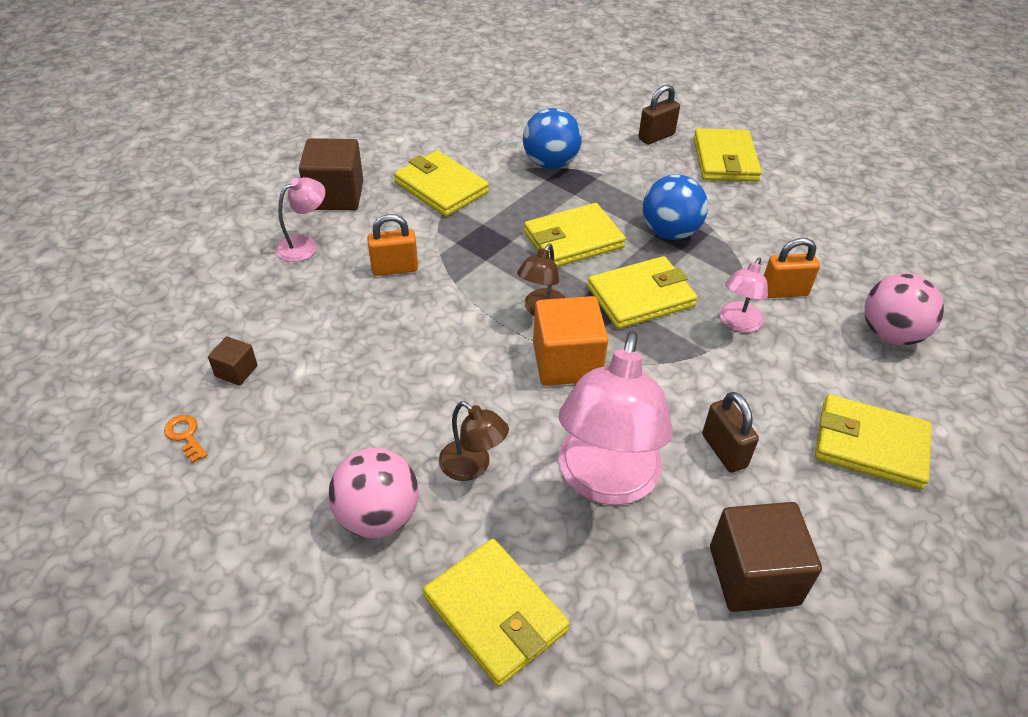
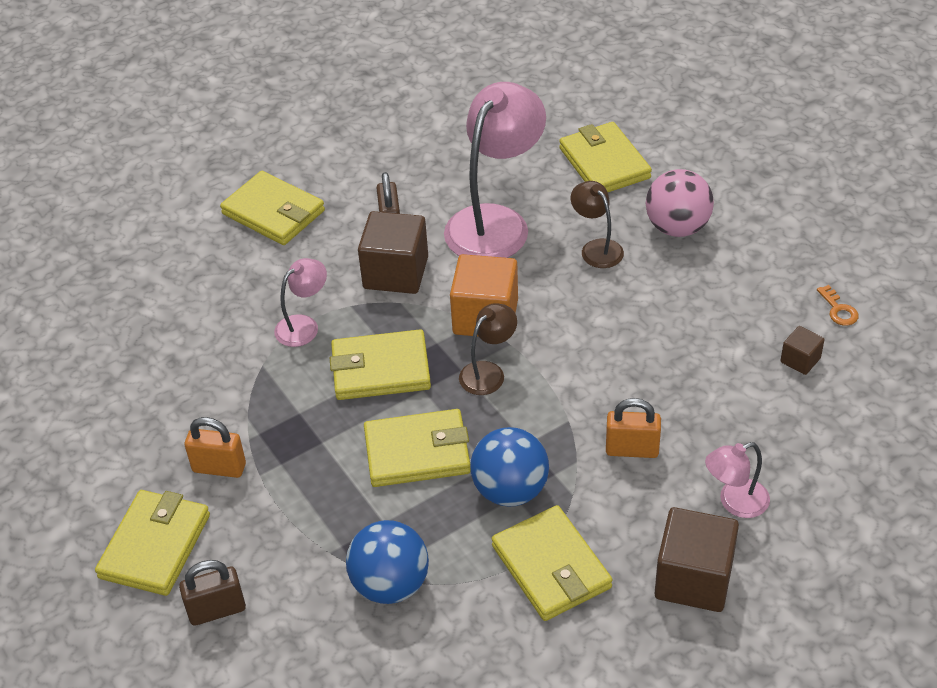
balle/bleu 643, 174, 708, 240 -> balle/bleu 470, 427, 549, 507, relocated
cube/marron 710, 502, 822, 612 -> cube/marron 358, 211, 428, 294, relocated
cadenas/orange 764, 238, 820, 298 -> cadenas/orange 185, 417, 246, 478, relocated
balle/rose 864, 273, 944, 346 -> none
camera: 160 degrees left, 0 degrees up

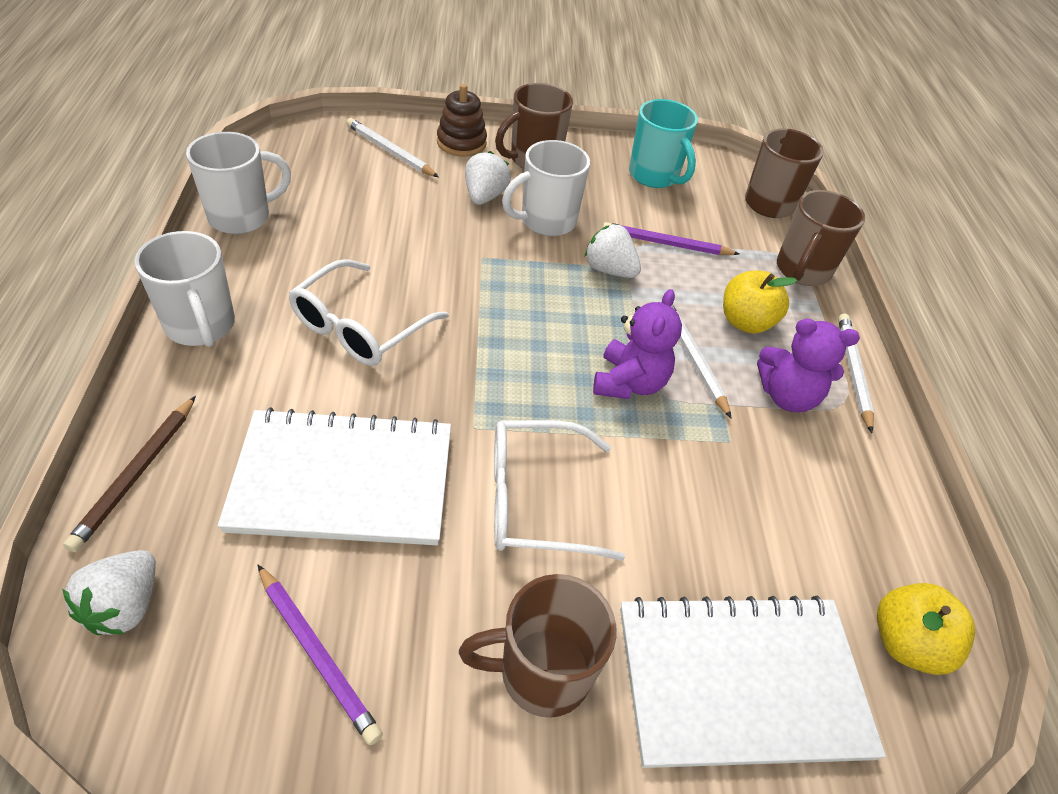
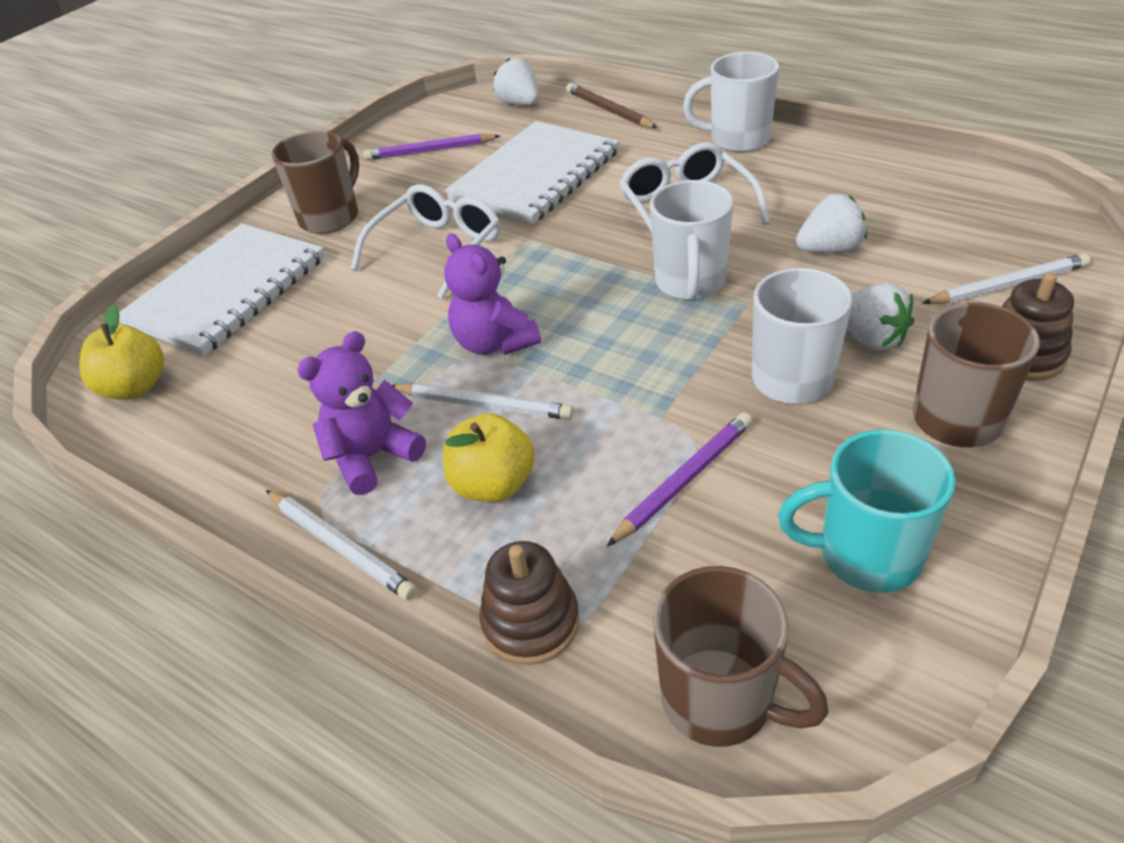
tasse/blanc 186, 132, 291, 234 -> tasse/blanc 650, 180, 734, 300, relocated
fraise/blanc 584, 224, 641, 278 -> fraise/blanc 796, 194, 867, 253, relocated
tasse/marron 777, 190, 865, 286 -> jouet à empiler/marron 479, 541, 580, 665
camera: 135 degrees right, 5 degrees down

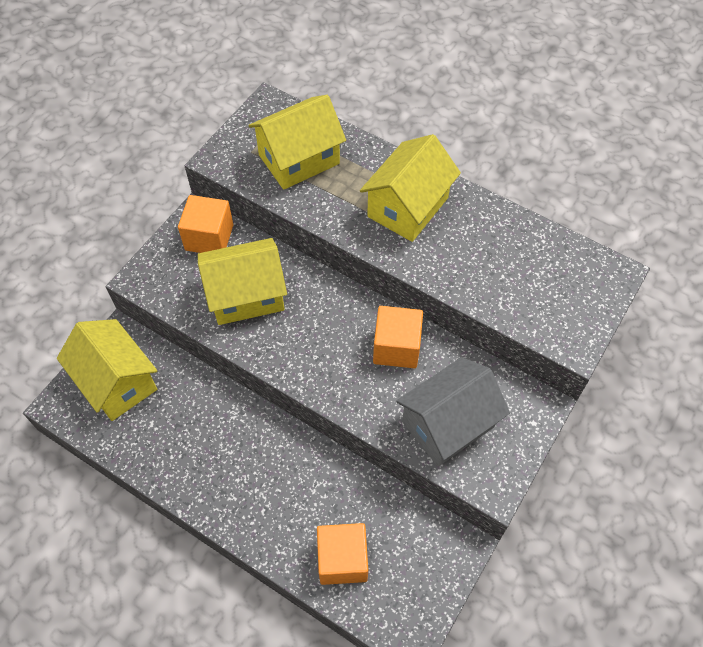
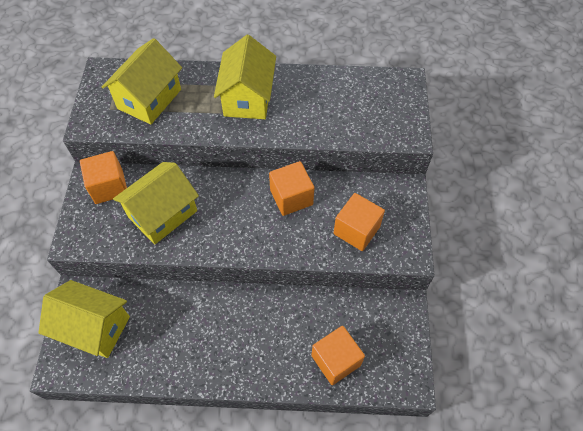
maison/gris 396, 357, 510, 467 -> cube/orange 334, 193, 385, 251
camera: 30 degrees left, 0 degrees up

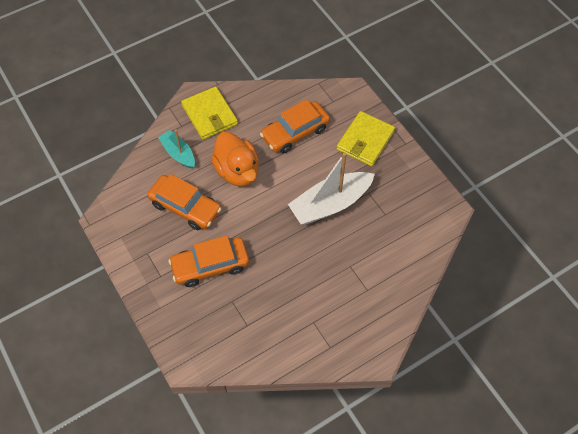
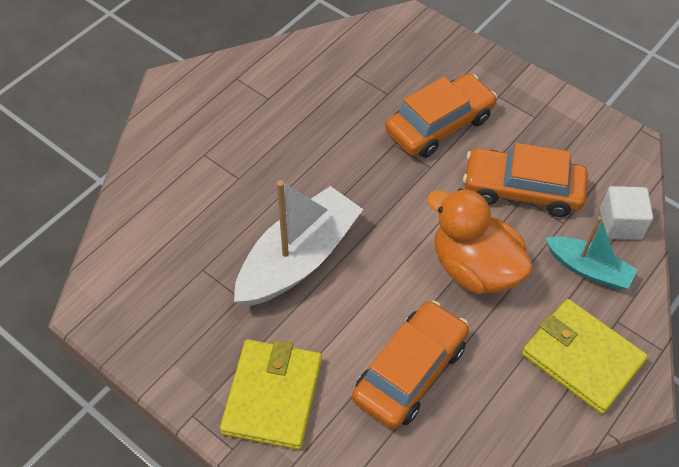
none -> cube/blanc 600, 186, 653, 240
camera: 160 degrees right, 5 degrees down

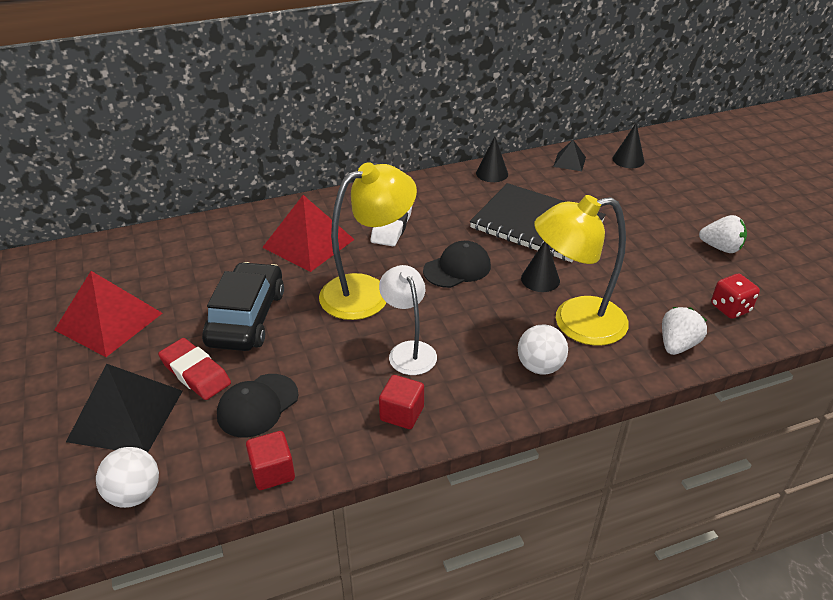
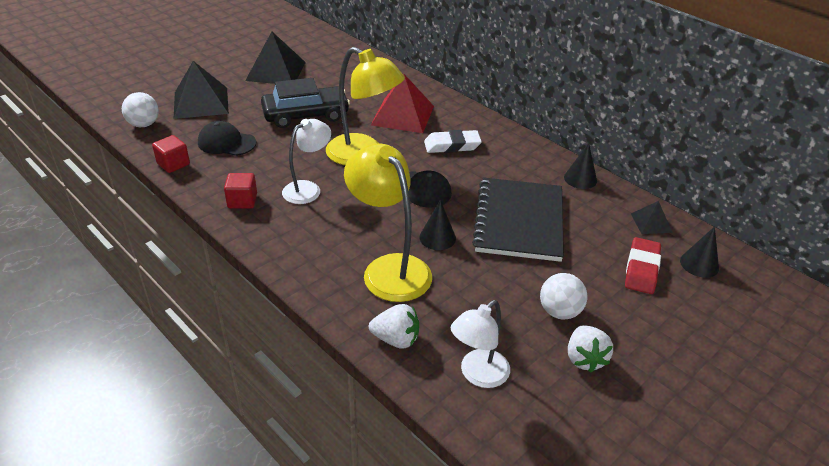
pyramide/rouge 55, 271, 162, 357 -> pyramide/noir 245, 32, 306, 84
gomme/rouge 158, 338, 231, 400 -> gomme/rouge 625, 237, 661, 294, relocated
balle/blanc 518, 324, 568, 375 -> balle/blanc 540, 273, 588, 319, relocated
dé/rouge 711, 274, 760, 319 -> lampe/blanc 451, 300, 510, 388
camera: 65 degrees right, 0 degrees up

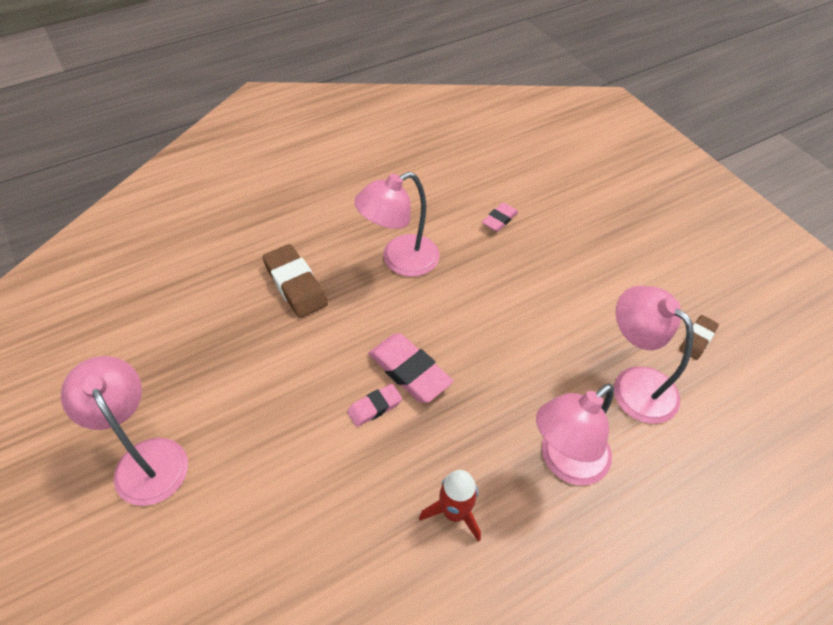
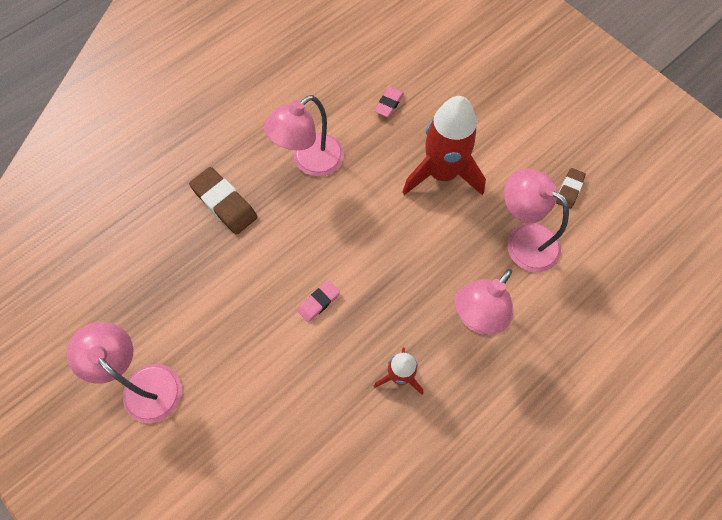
gomme/rose 368, 333, 453, 403 -> none
none -> fusée/rouge 402, 96, 486, 195
camera: 10 degrees left, 15 degrees up

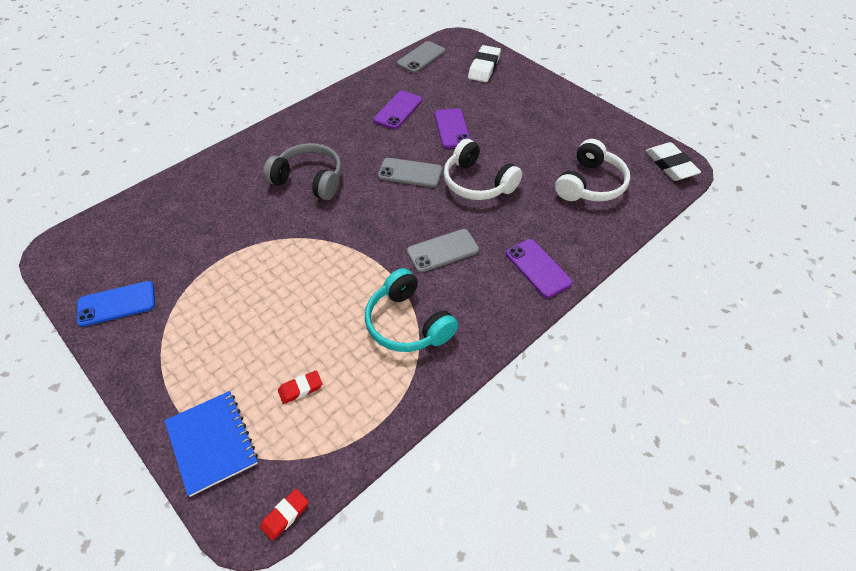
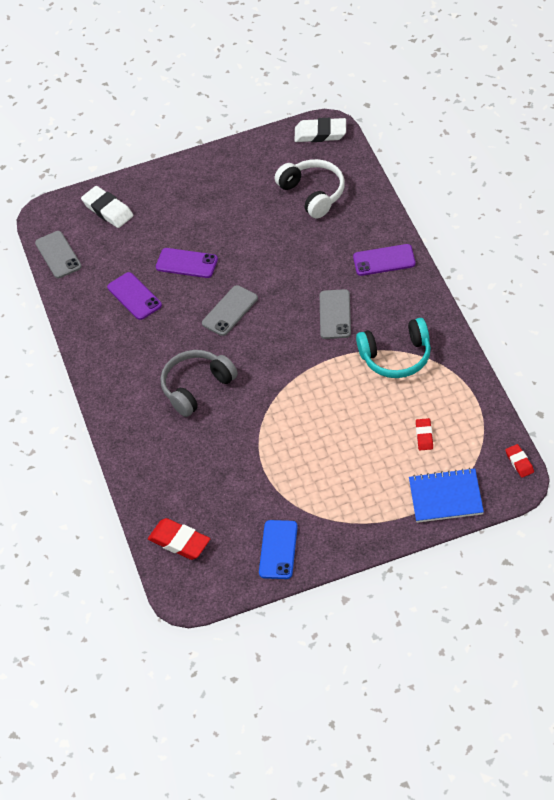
casque audio/blanc 444, 139, 522, 200 -> none
none -> gomme/rouge 148, 518, 210, 560
camera: 60 degrees left, 0 degrees up

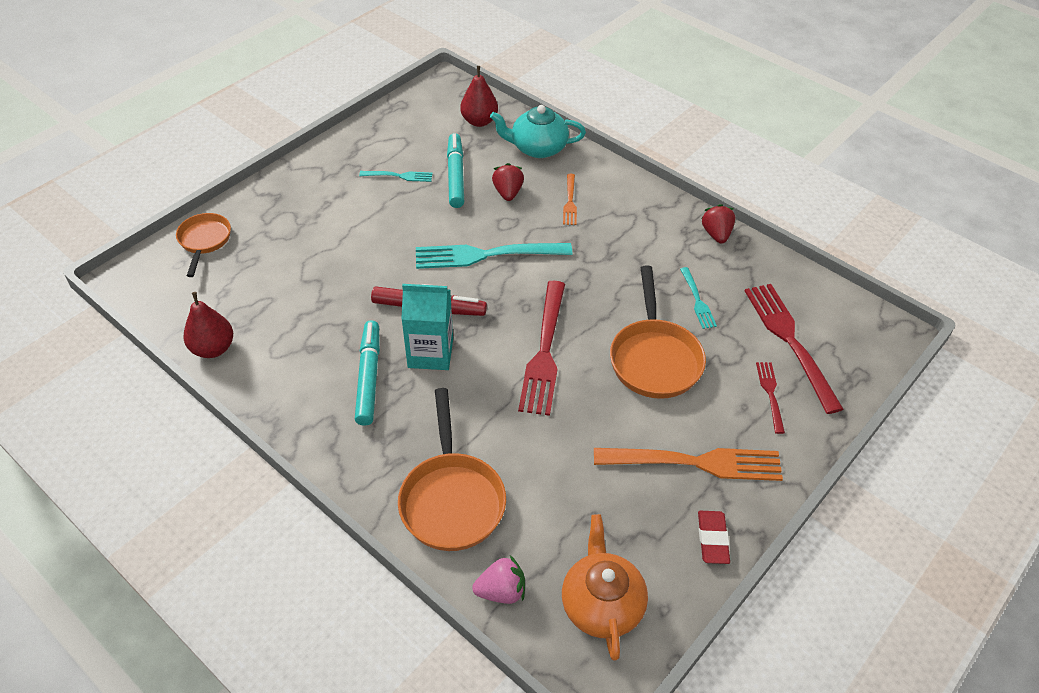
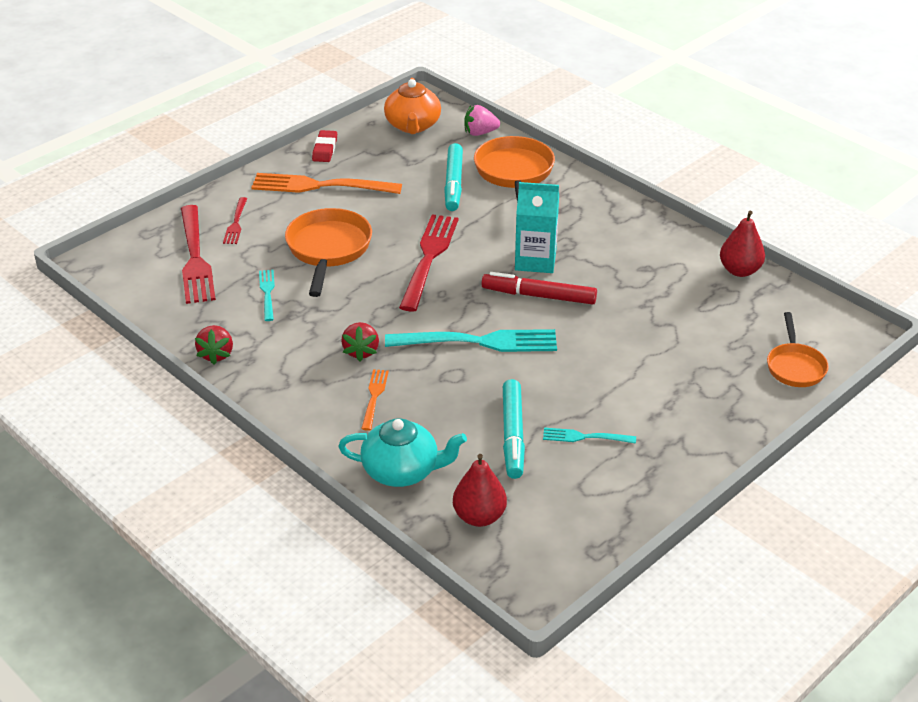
feutre/turquoise 355, 320, 380, 426 -> feutre/turquoise 444, 143, 463, 211, relocated
fraise/rouge 492, 163, 524, 201 -> fraise/rouge 341, 322, 379, 361, relocated
camera: 175 degrees left, 10 degrees down

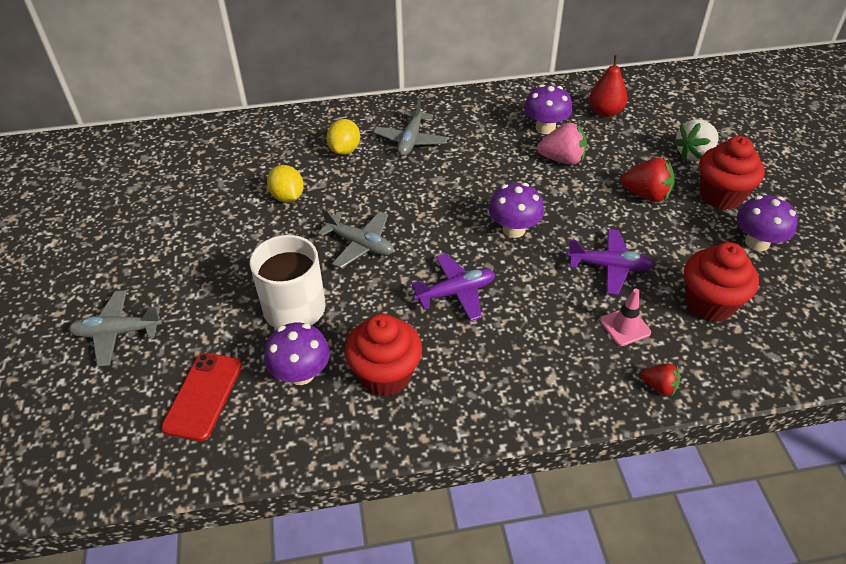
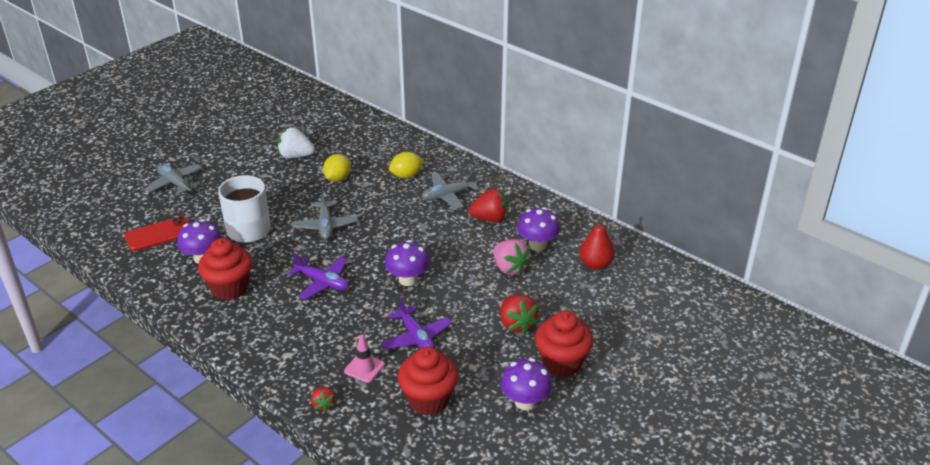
fraise/blanc 673, 119, 718, 161 -> fraise/blanc 278, 127, 315, 158, relocated
none -> fraise/rouge 468, 188, 509, 222
camera: 50 degrees right, 10 degrees down

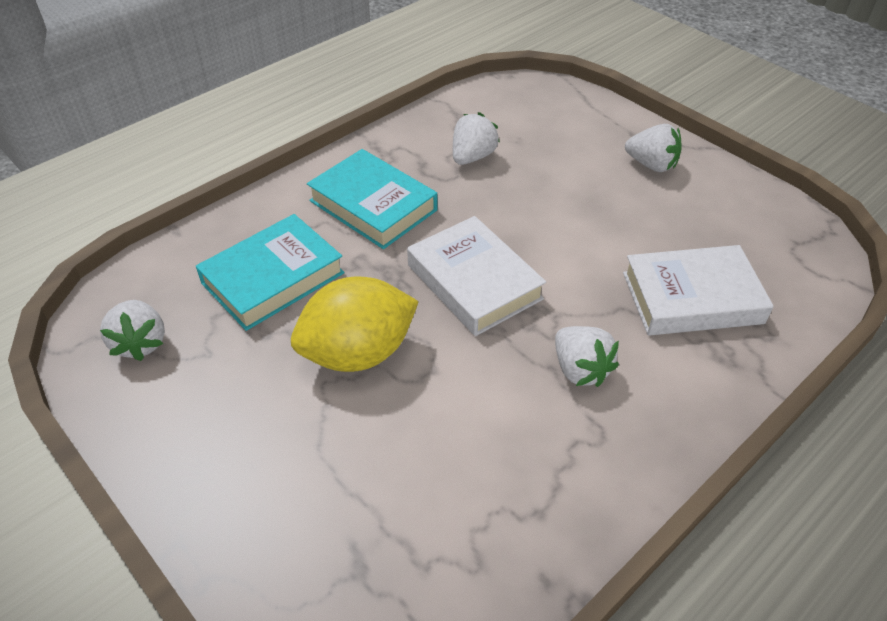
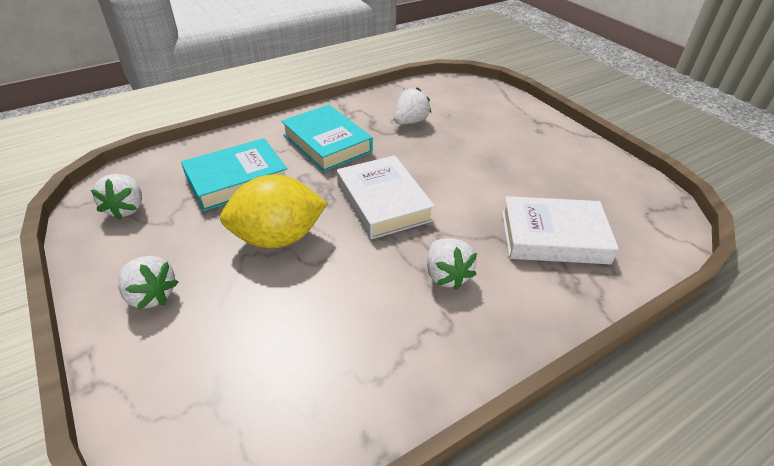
fraise/blanc 625, 124, 682, 172 -> fraise/blanc 118, 256, 178, 309, relocated
camera: 10 degrees right, 5 degrees down

